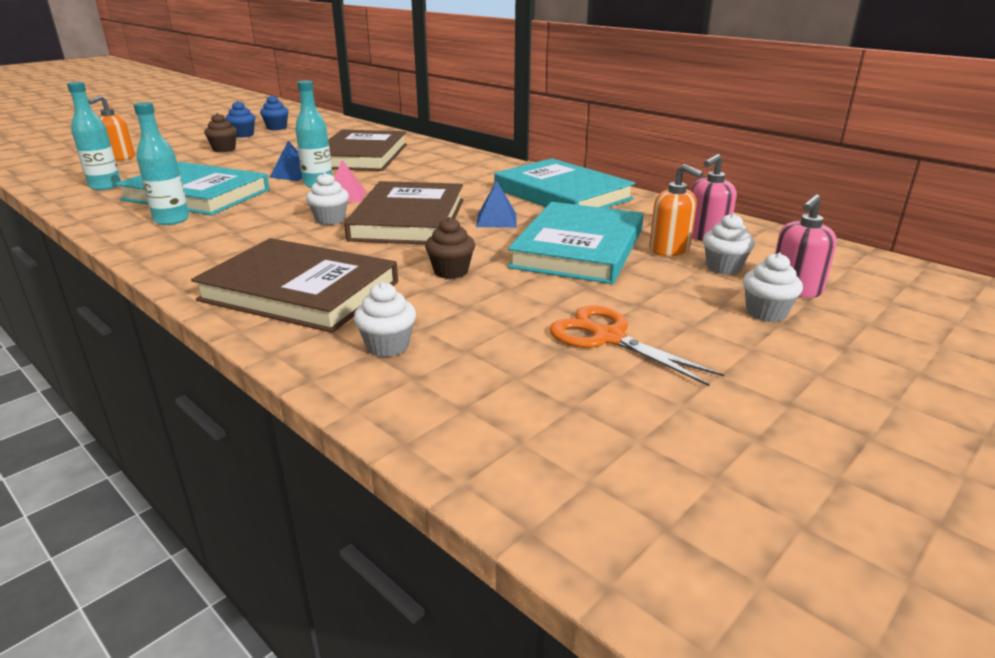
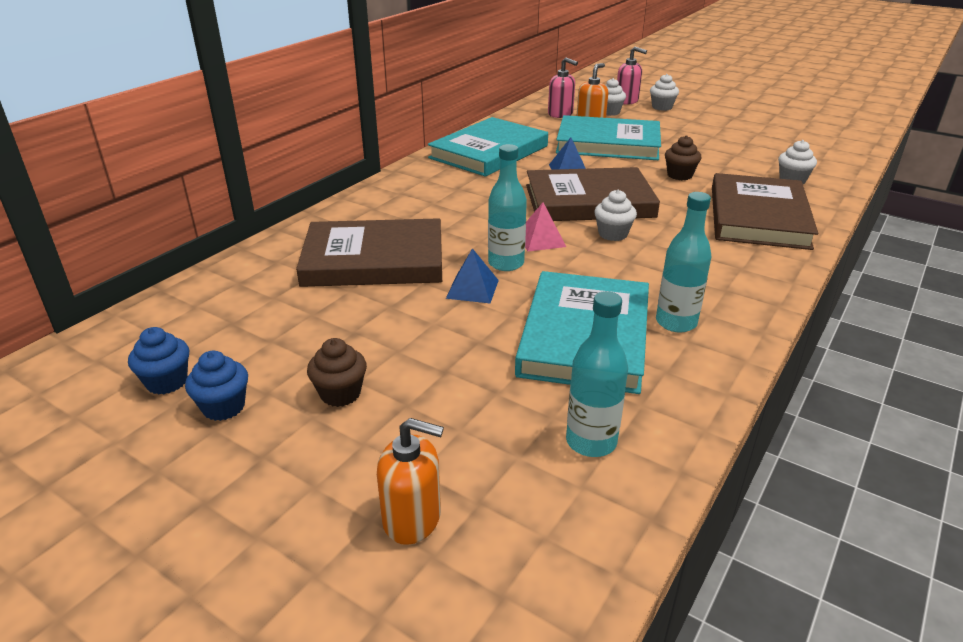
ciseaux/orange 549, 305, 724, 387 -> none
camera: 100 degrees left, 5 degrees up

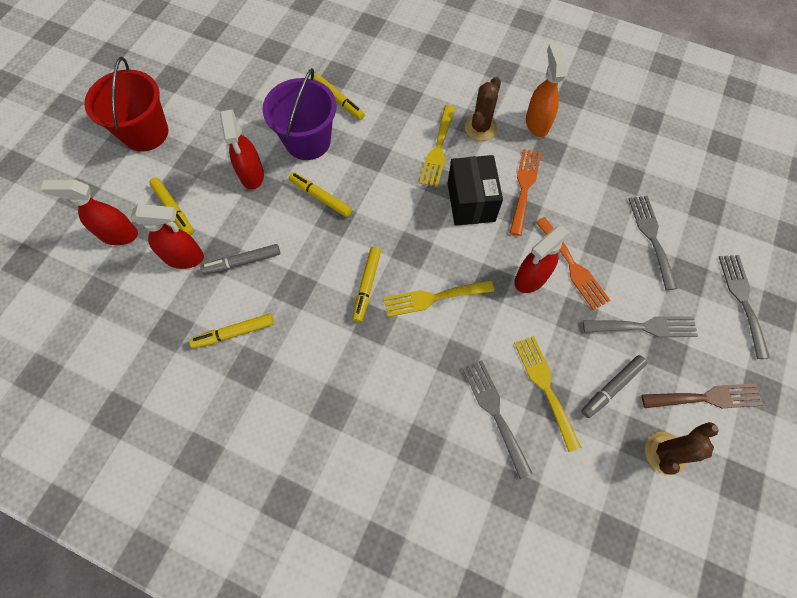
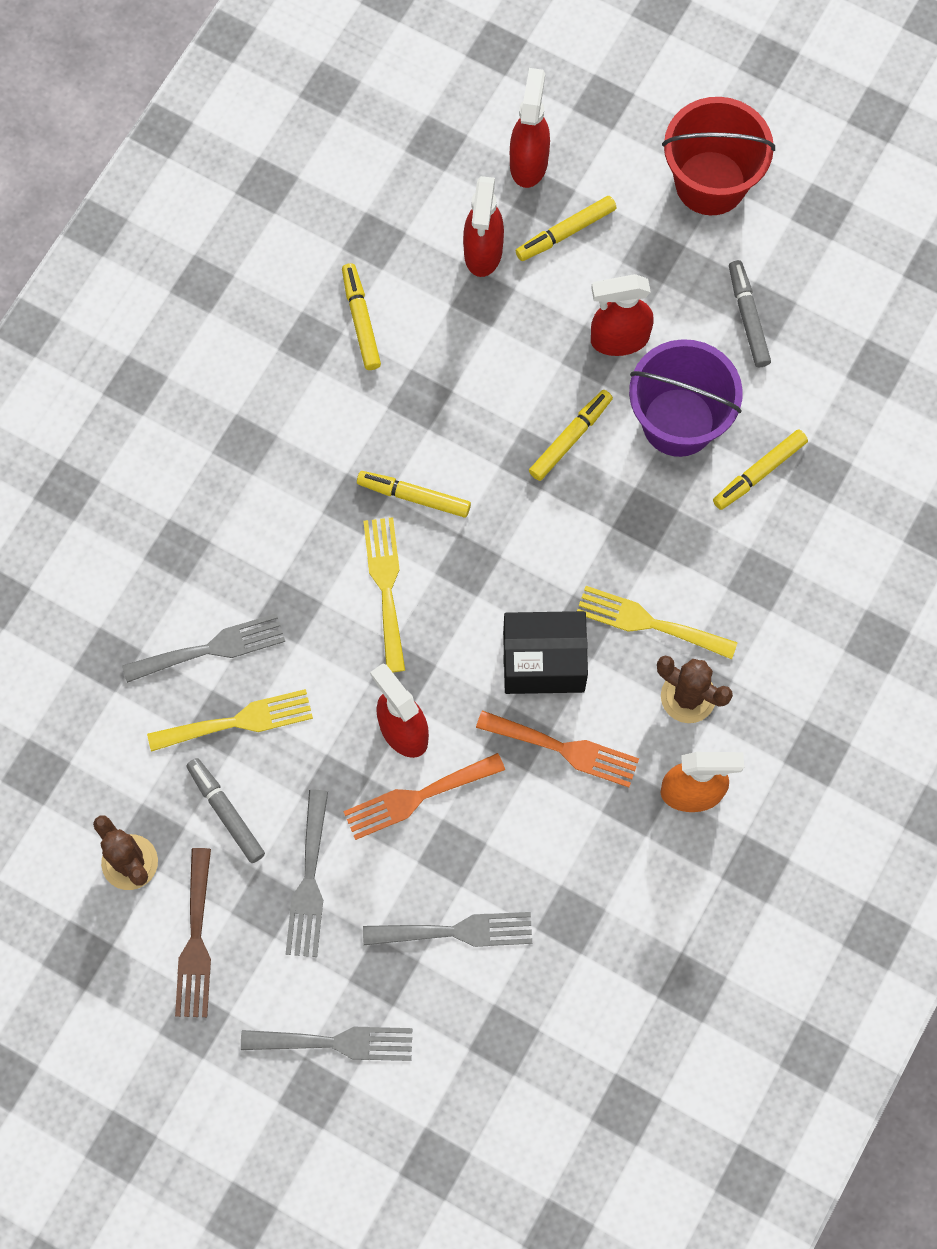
feutre/gris 200, 244, 280, 275 -> feutre/gris 729, 260, 771, 367, relocated
camera: 95 degrees right, 5 degrees up

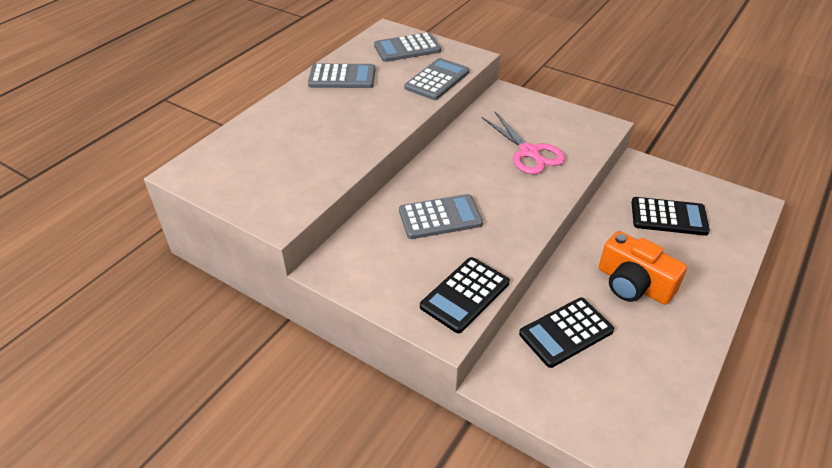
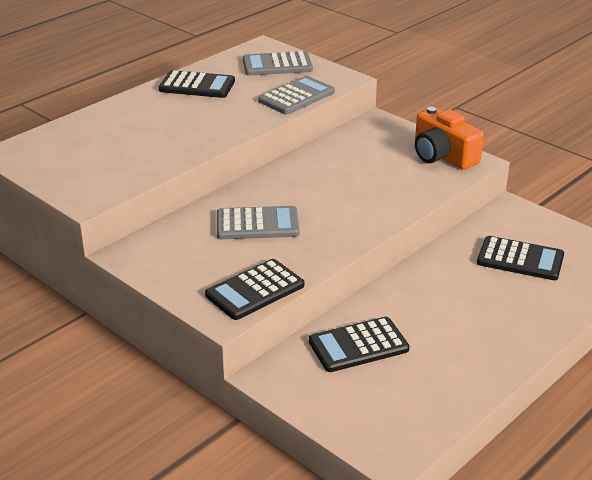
calculatrice/gris 308, 64, 375, 88 -> calculatrice/noir 158, 70, 235, 98
ciseaux/rose 482, 112, 566, 175 -> none
appareil photo/orange 599, 231, 687, 305 -> appareil photo/orange 415, 107, 484, 170, relocated
camera: 10 degrees right, 10 degrees down

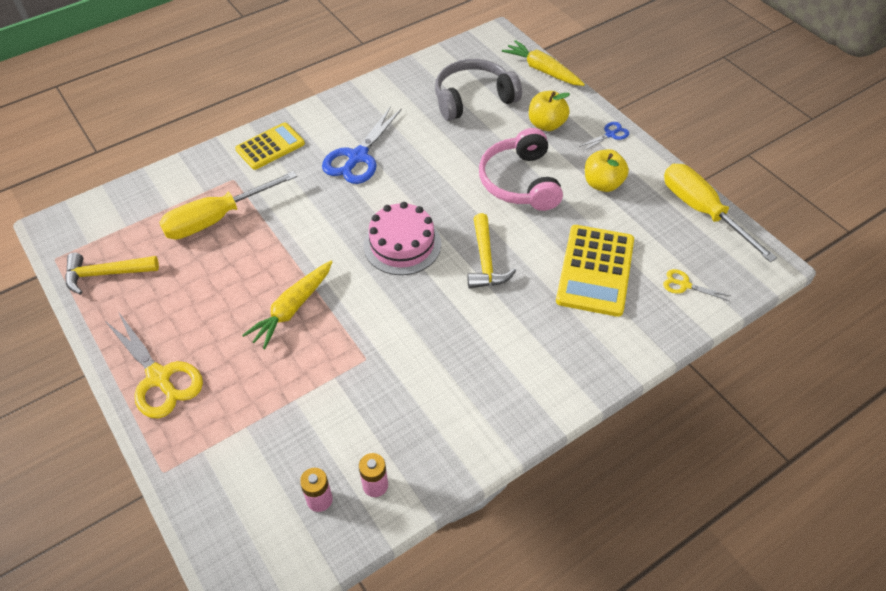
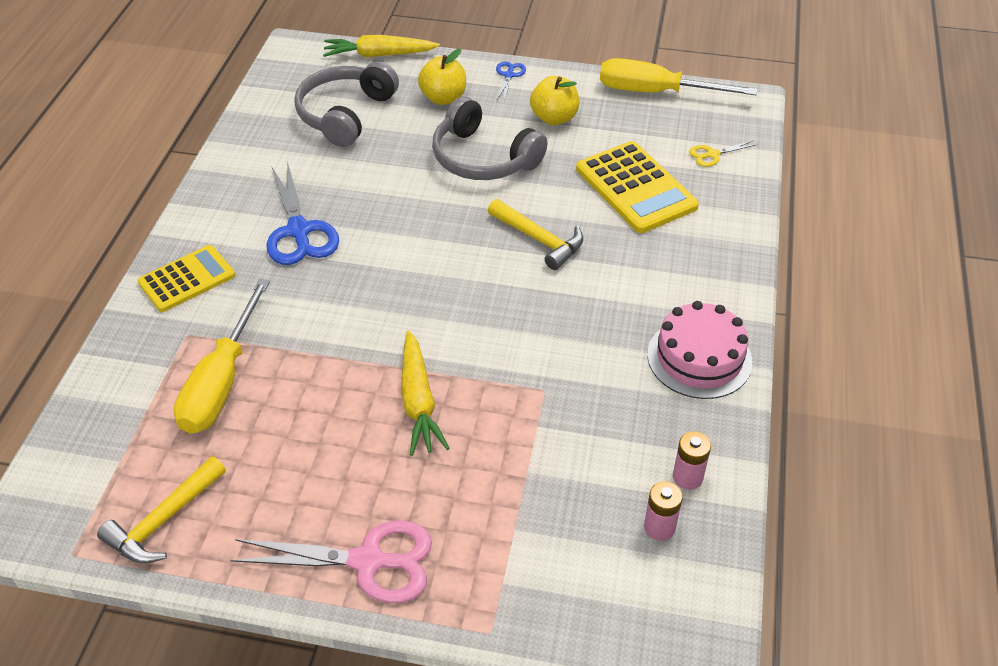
ciseaux/jaune 105, 313, 203, 418 -> ciseaux/rose 230, 520, 432, 604
calculatrice/jaune 235, 122, 305, 170 -> calculatrice/jaune 137, 245, 235, 312, 45 degrees clockwise
gâteau/rose 364, 202, 441, 275 -> gâteau/rose 647, 301, 752, 399, relocated
casque audio/rose 479, 128, 563, 211 -> casque audio/gris 432, 96, 547, 180
camera: 45 degrees left, 5 degrees down

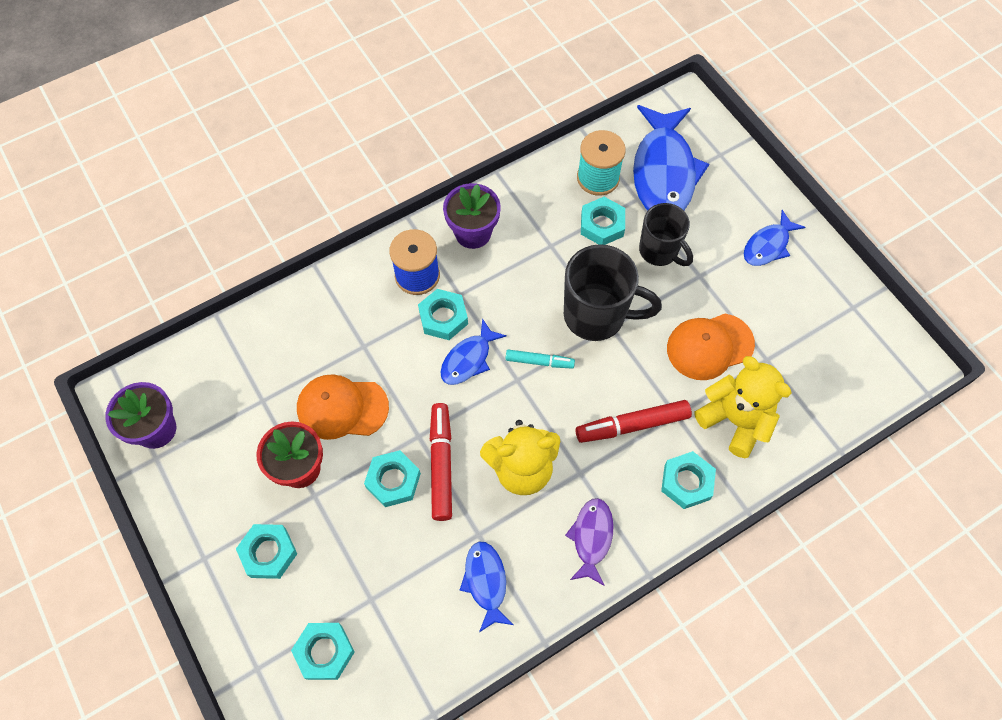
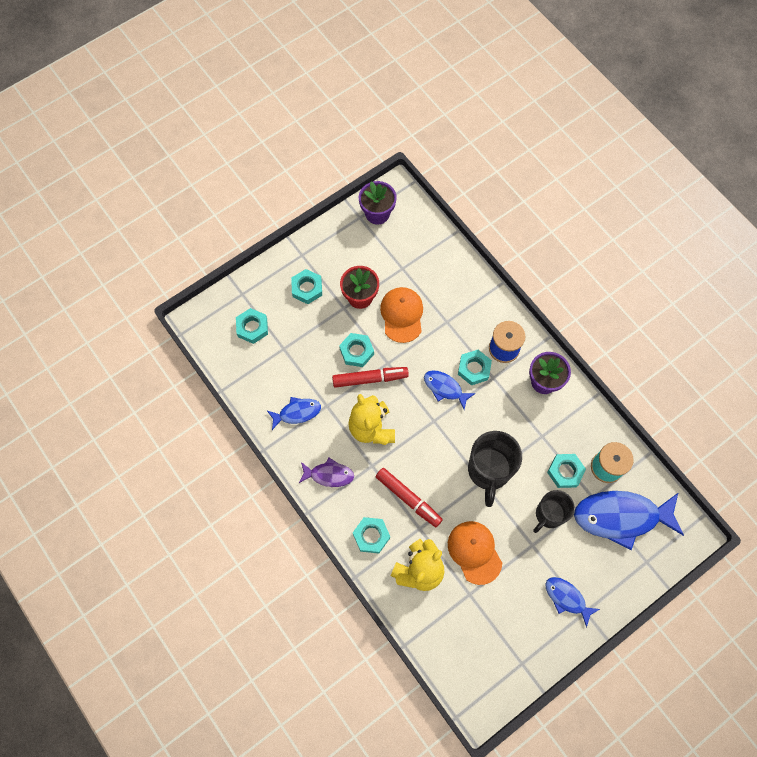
feutre/turquoise 505, 350, 575, 369 -> none
feutre/rouge 576, 400, 692, 443 -> feutre/rouge 376, 468, 443, 527, 150 degrees clockwise
camera: 85 degrees right, 5 degrees up

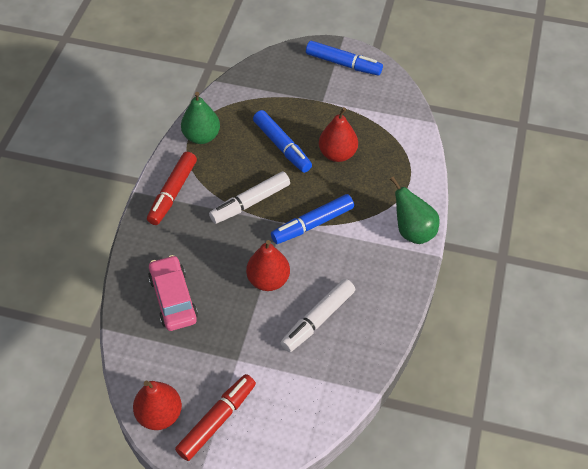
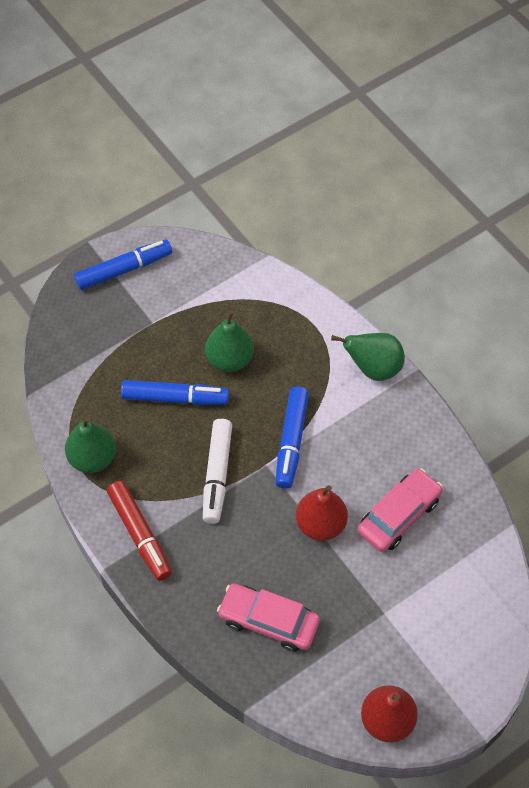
feutre/rouge 175, 374, 256, 461 -> none
feutre/blanc 280, 279, 355, 352 -> voiture/rose 357, 468, 443, 552
poire/rouge 319, 107, 358, 162 -> poire/vert 205, 310, 254, 372
camera: 50 degrees left, 5 degrees up

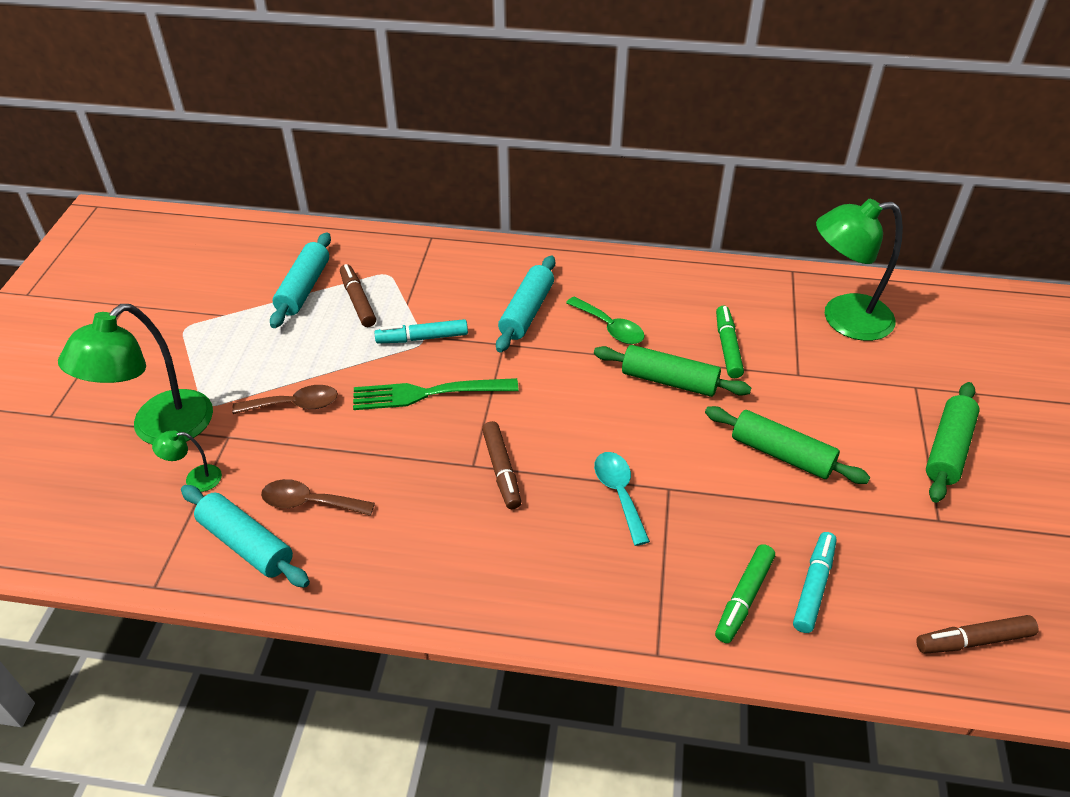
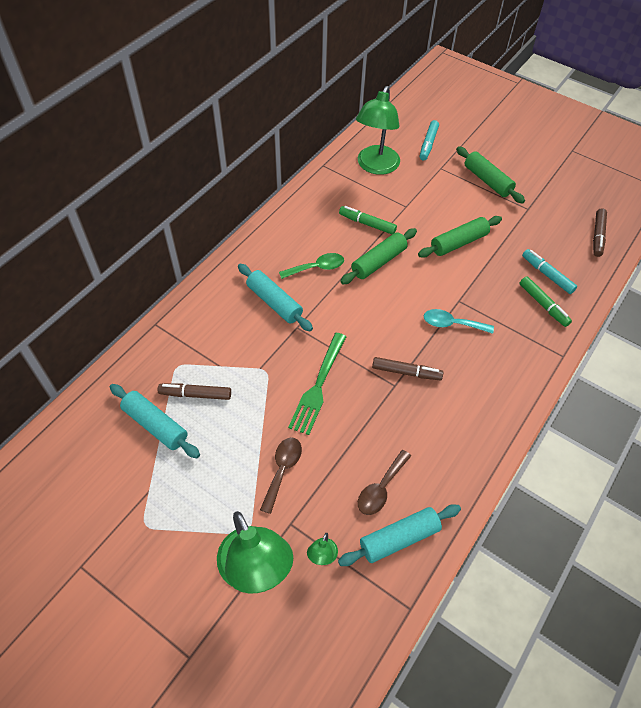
feutre/turquoise 375, 319, 468, 344 -> feutre/turquoise 420, 120, 439, 160, relocated
camera: 65 degrees left, 10 degrees up

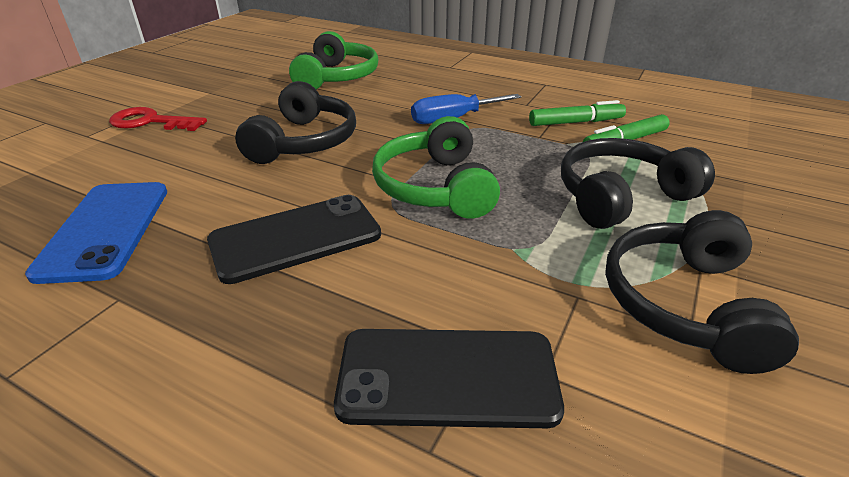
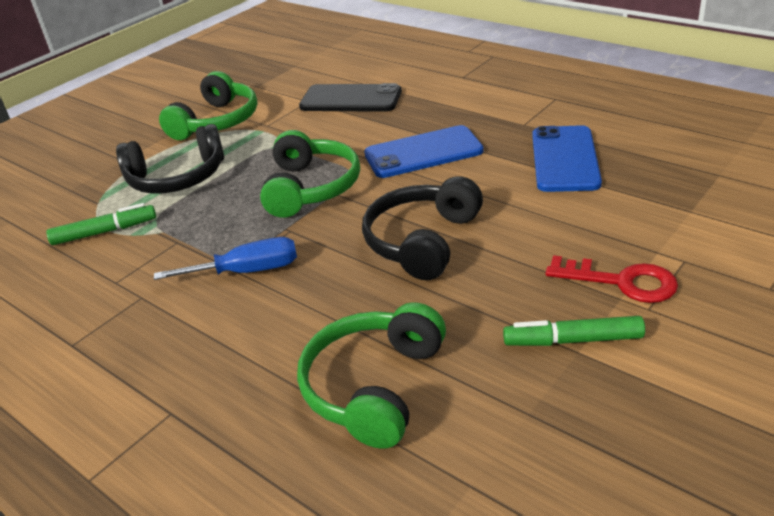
téléphone/noir 207, 195, 381, 284 -> téléphone/bleu 364, 125, 484, 178
feutre/vert 529, 100, 626, 126 -> feutre/vert 503, 316, 645, 346, relocated
casque audio/noir 605, 210, 799, 374 -> casque audio/vert 159, 71, 257, 140
camera: 165 degrees left, 0 degrees up

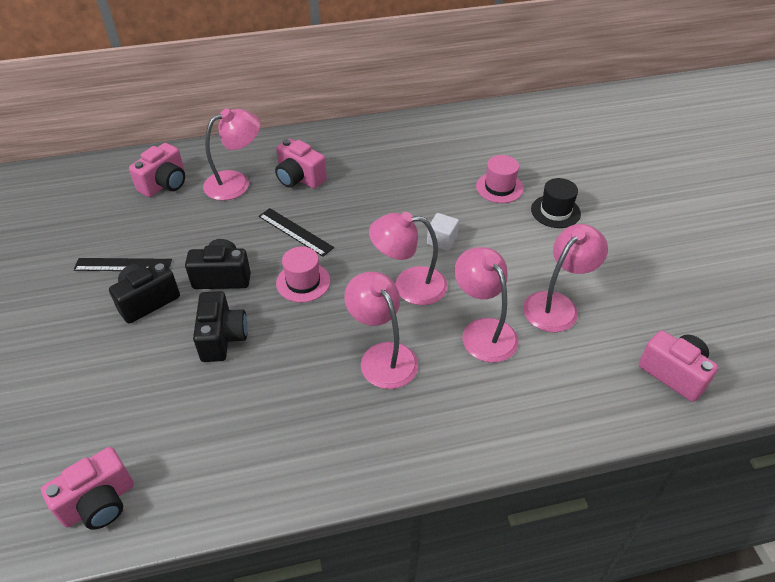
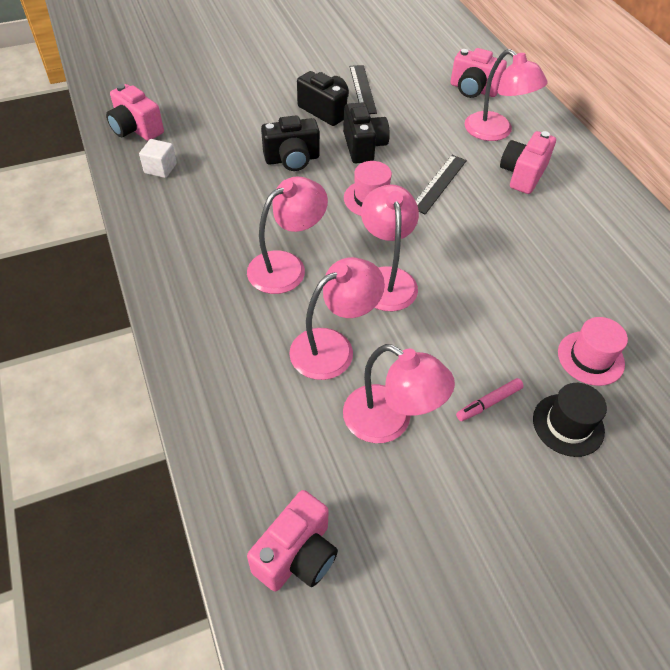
cube/blanc 427, 213, 459, 251 -> cube/blanc 139, 139, 177, 178, relocated
none -> feutre/rose 456, 378, 524, 421
camera: 80 degrees right, 5 degrees up

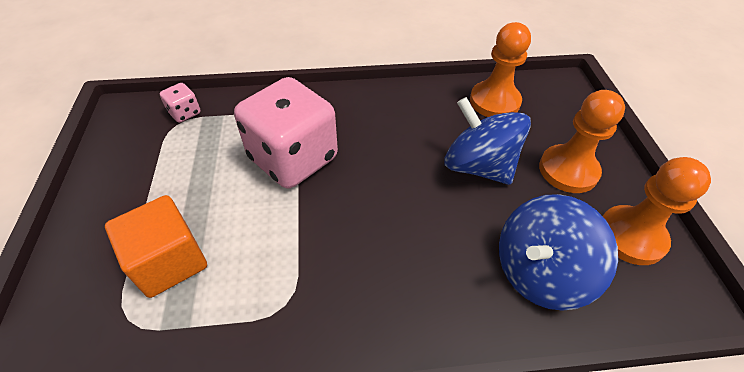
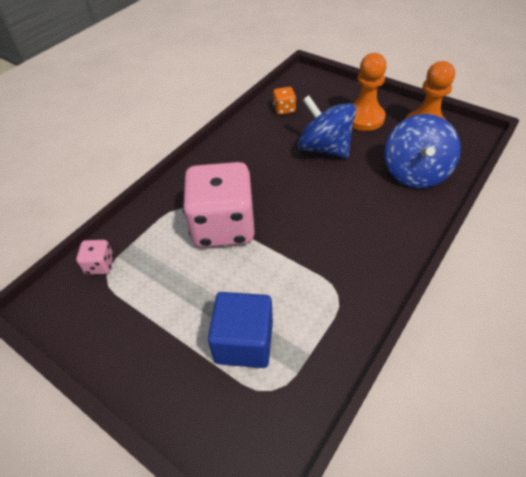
cube/orange 105, 195, 207, 298 -> cube/bleu 208, 292, 273, 368
toupie/bleu 445, 97, 531, 185 -> toupie/bleu 298, 95, 356, 158, 45 degrees clockwise
pion/orange 470, 22, 531, 117 -> dé/orange 273, 87, 296, 115
camera: 45 degrees left, 0 degrees up

